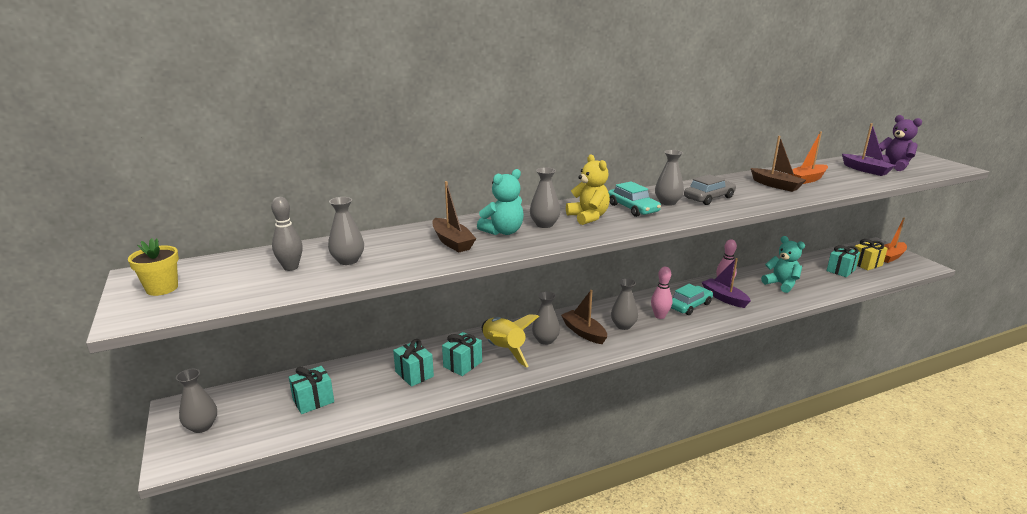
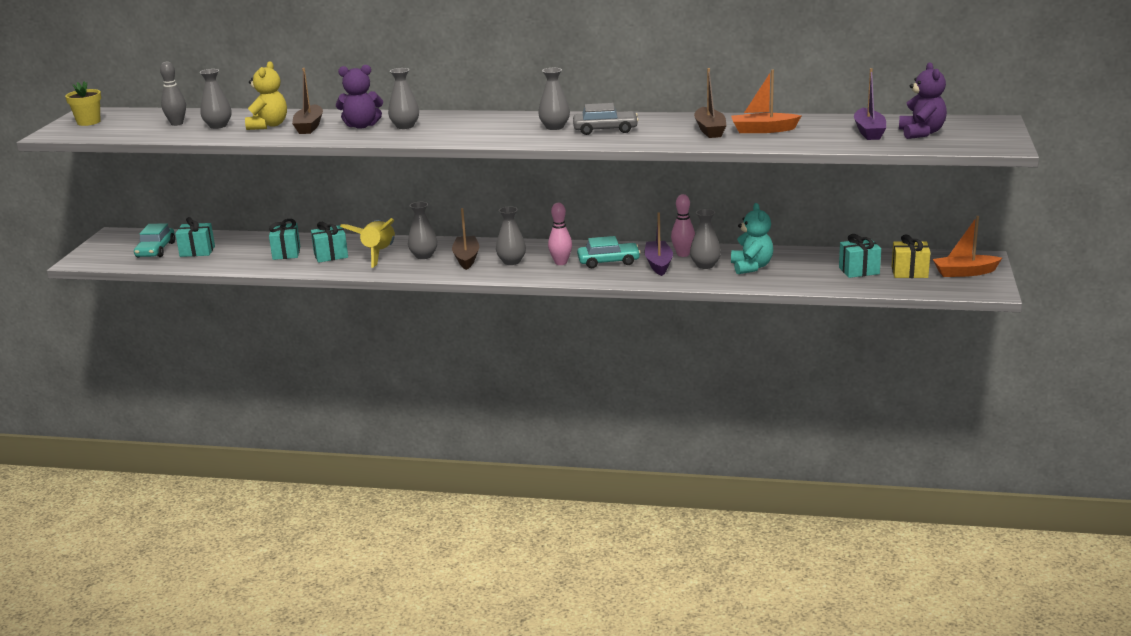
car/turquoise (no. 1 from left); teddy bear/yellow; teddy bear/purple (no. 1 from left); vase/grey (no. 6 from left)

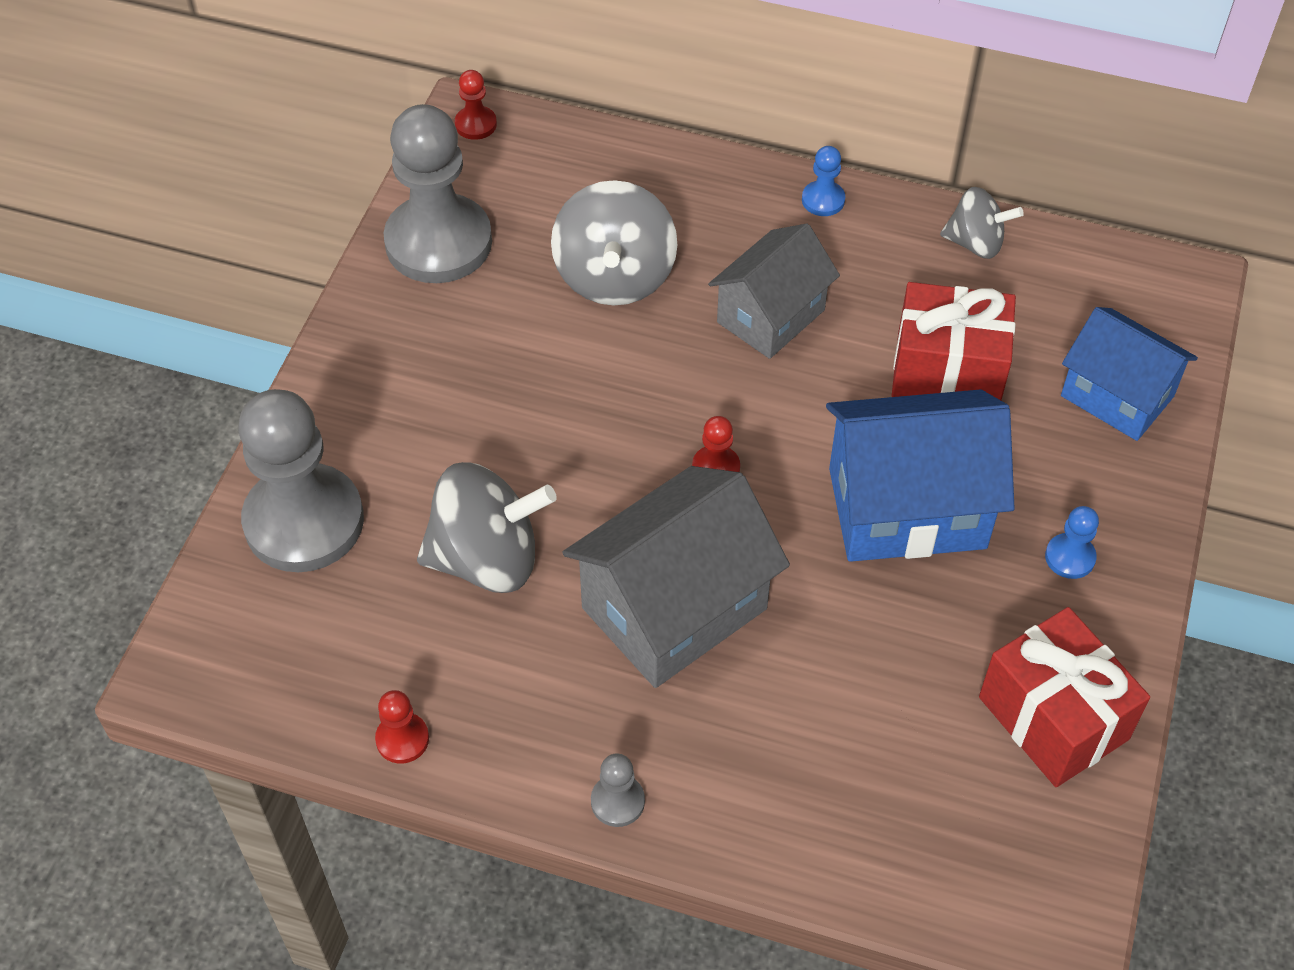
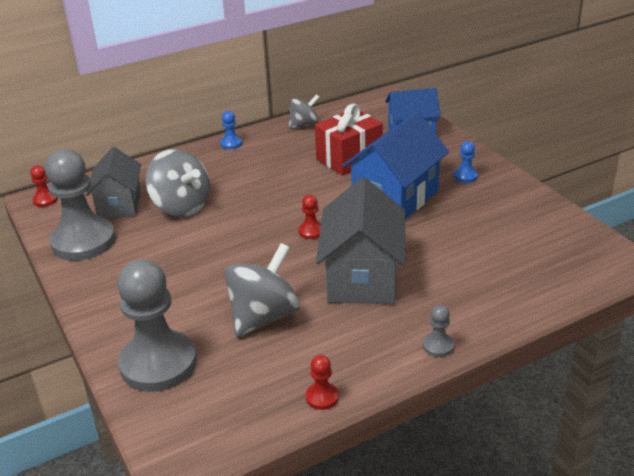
house/grey (no. 1 from left); gift/red (no. 2 from left in the first image)

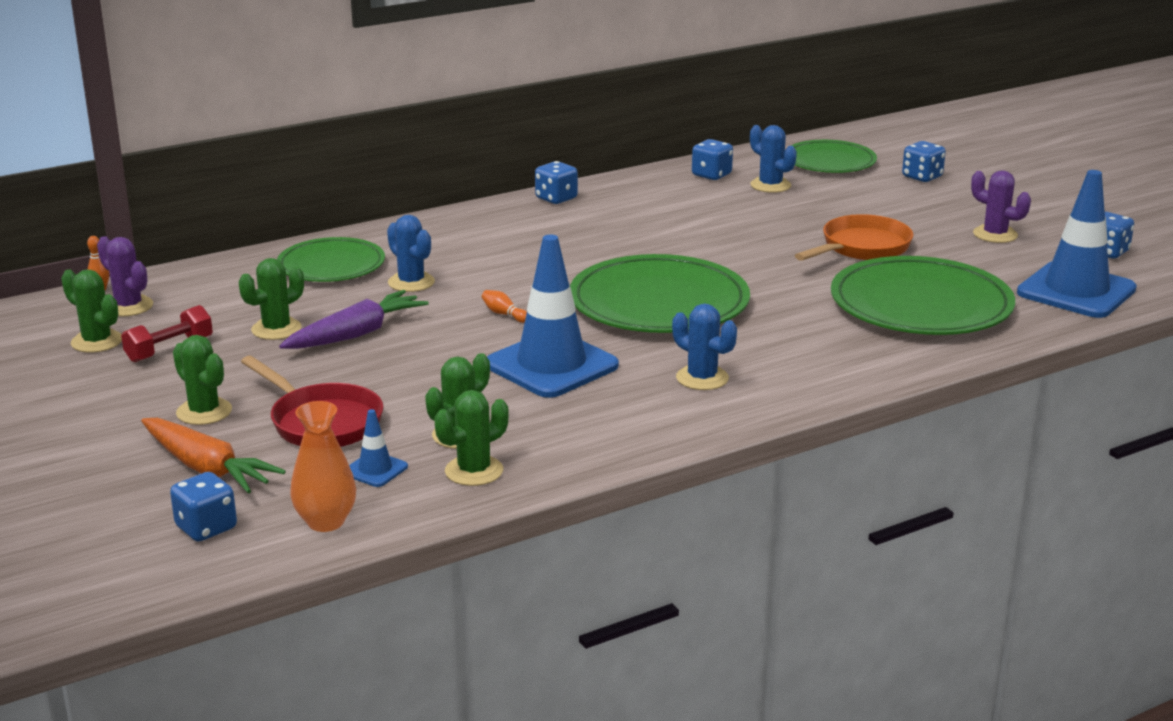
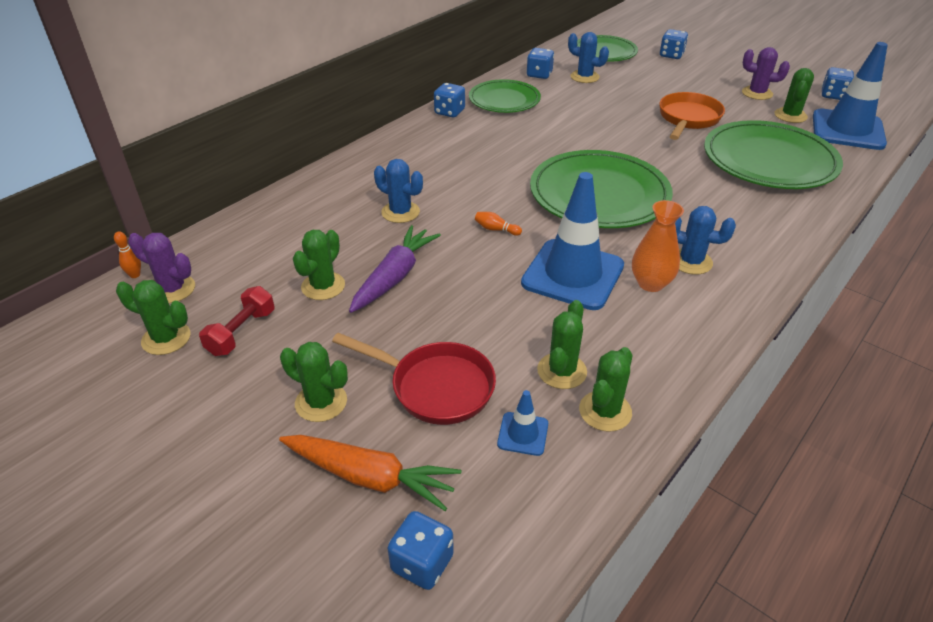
plate/green (no. 1 from left); vase/orange; cactus/green (no. 6 from left)

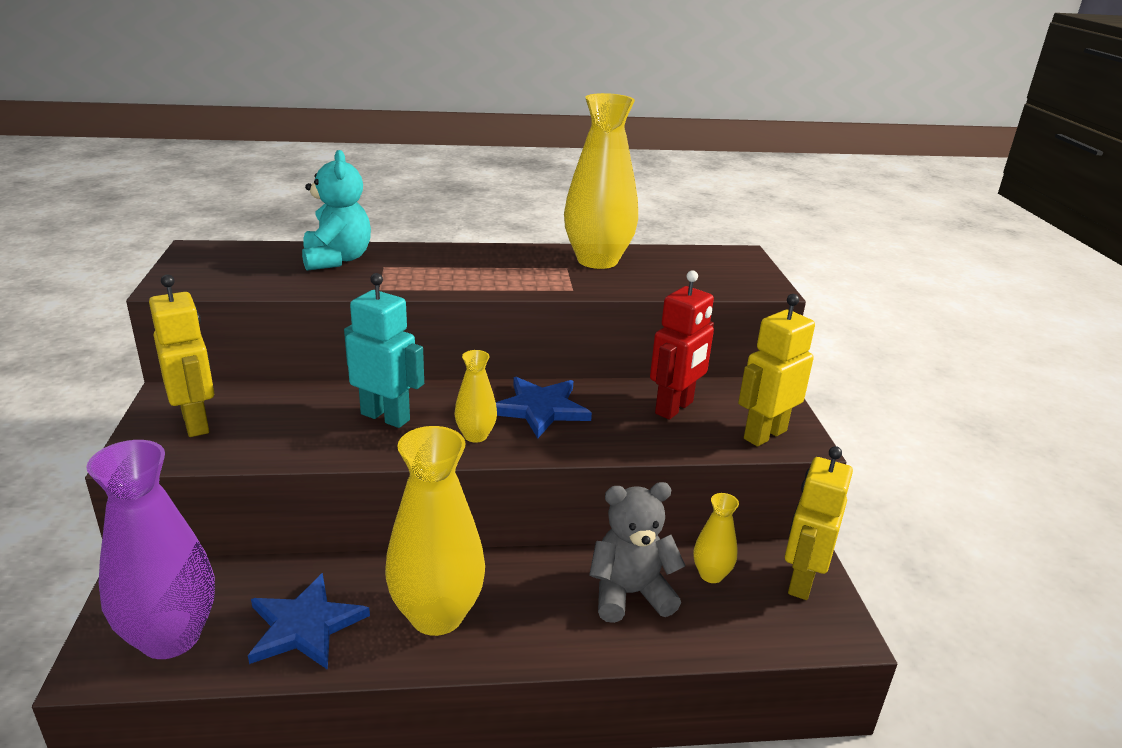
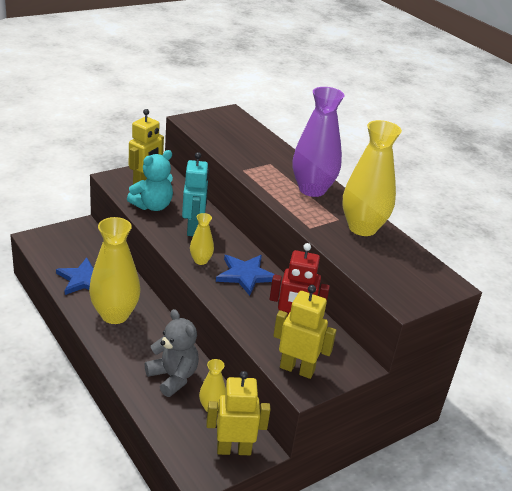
teddy bear/turquoise; vase/purple

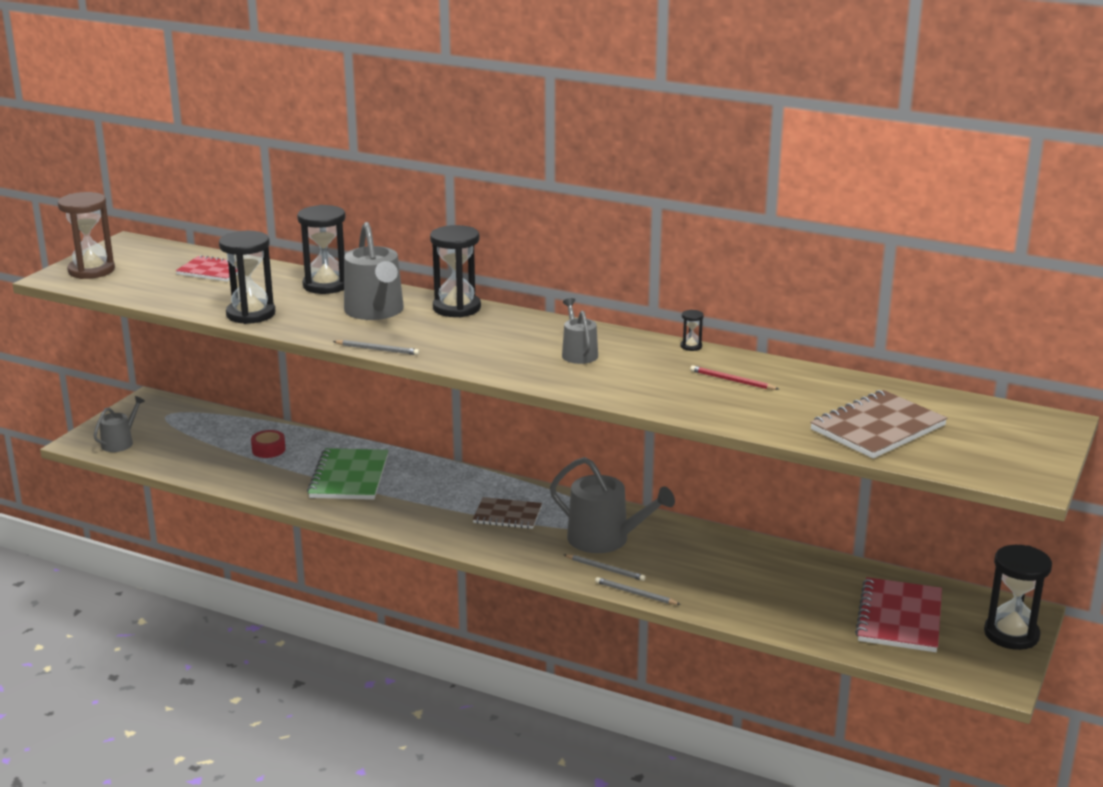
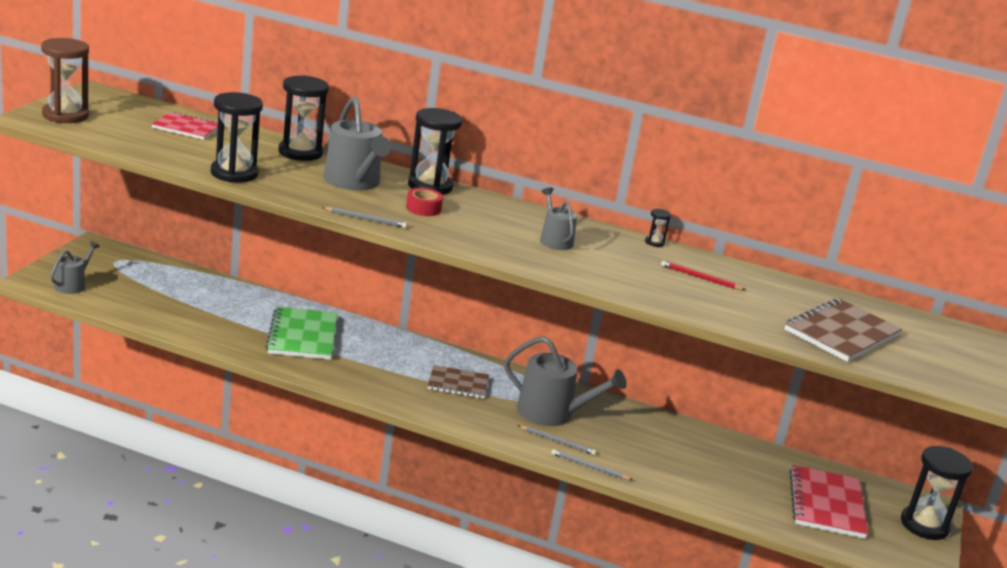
tape/red

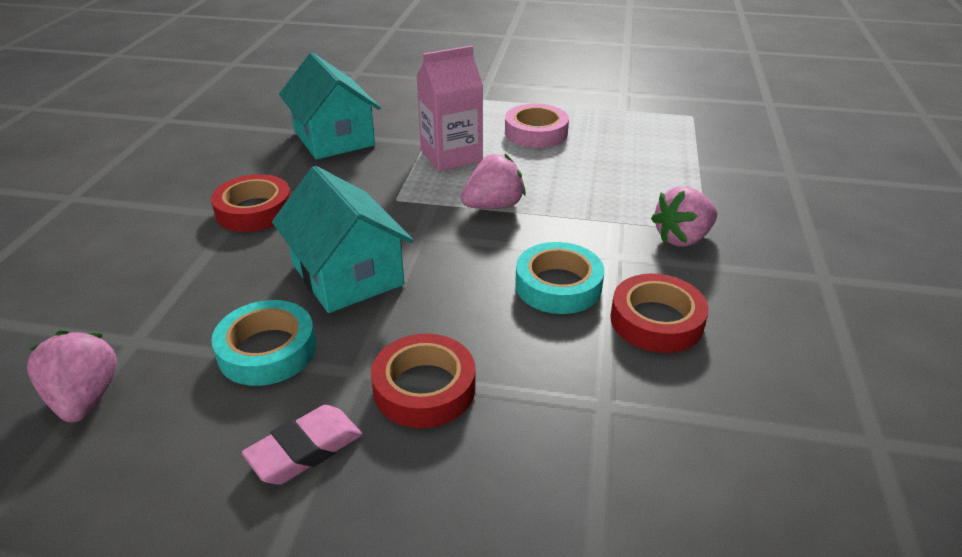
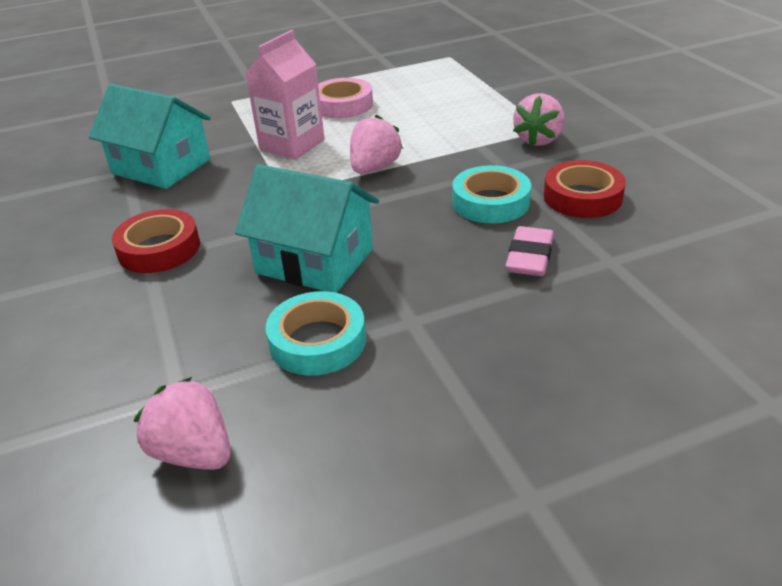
eraser/pink; tape/red (no. 2 from left in the first image)

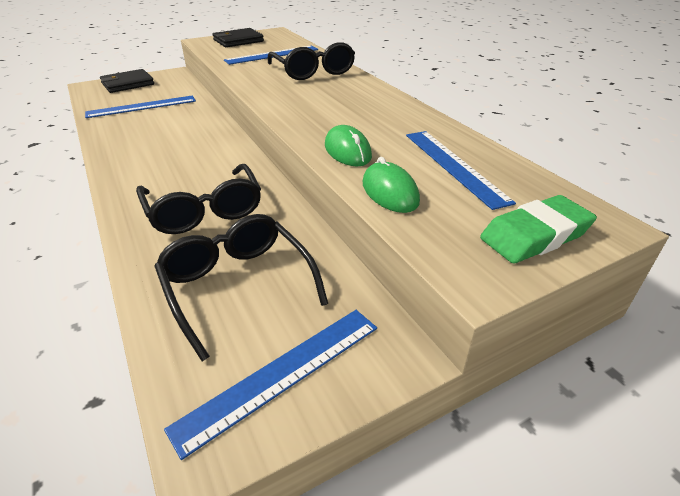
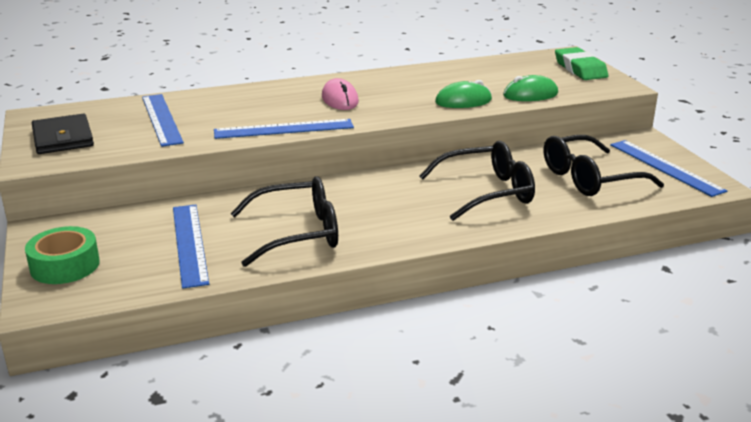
tape/green; ruler/blue (no. 3 from left); glasses/black (no. 1 from left); mouse/pink

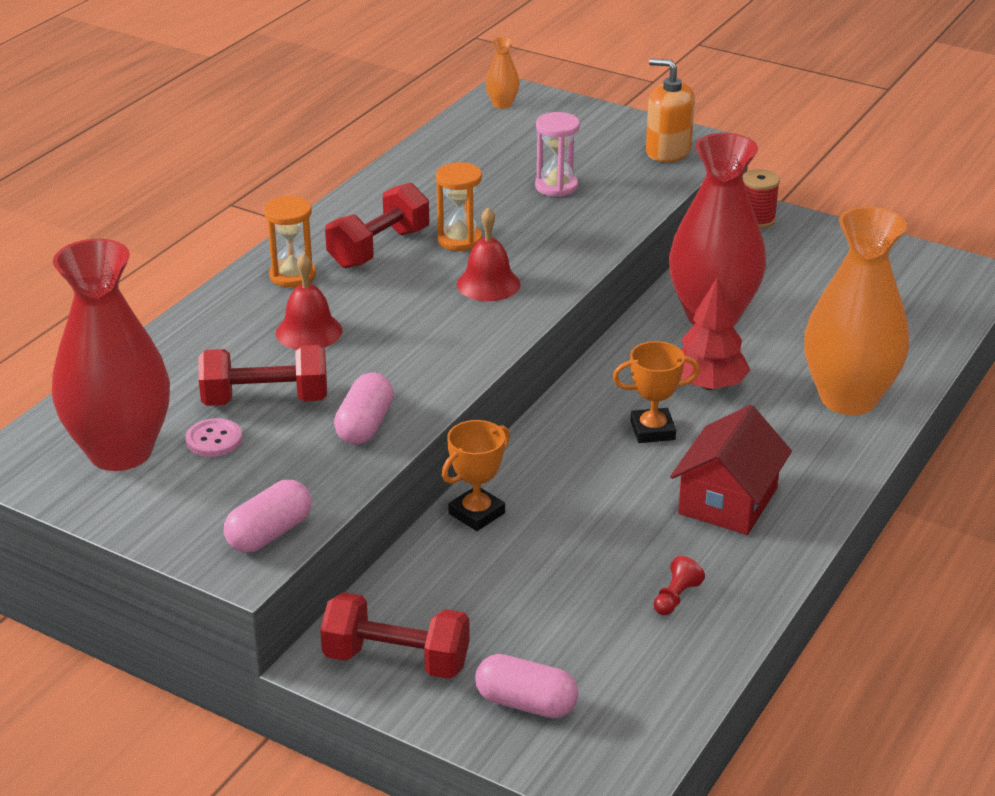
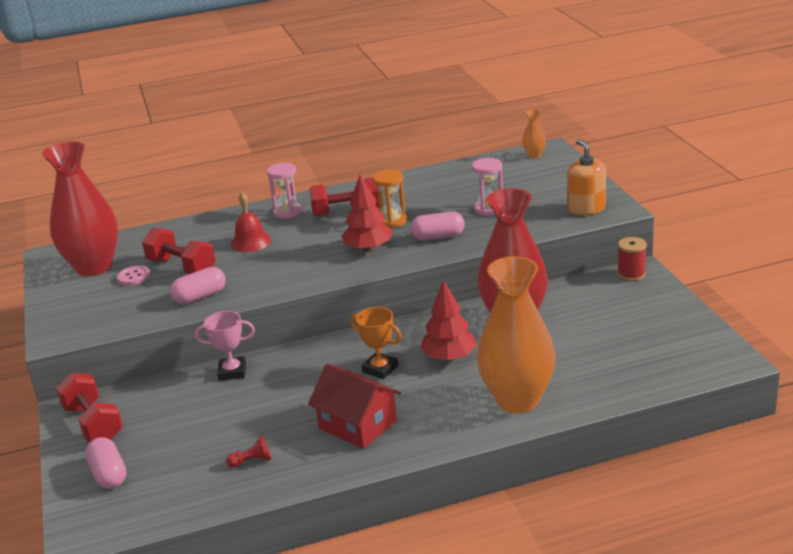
trophy/pink; hourglass/pink (no. 1 from left); house/red; tree/red (no. 1 from left); capsule/pink (no. 3 from left)

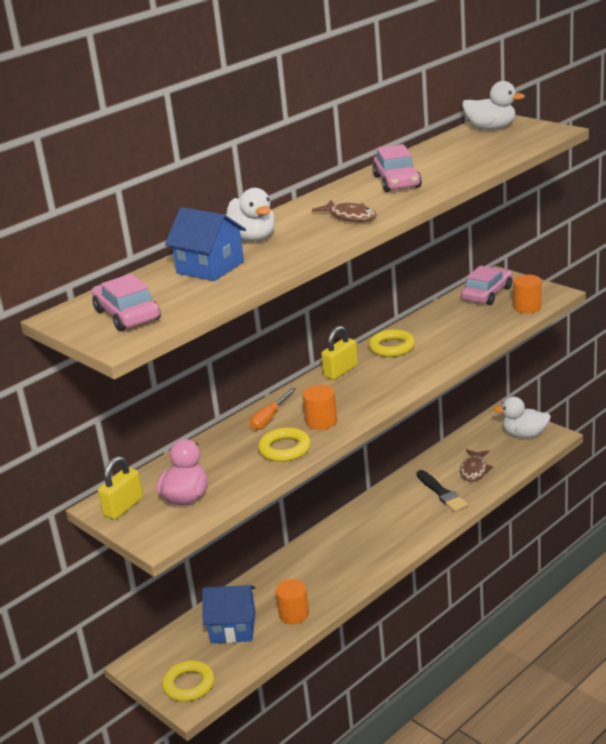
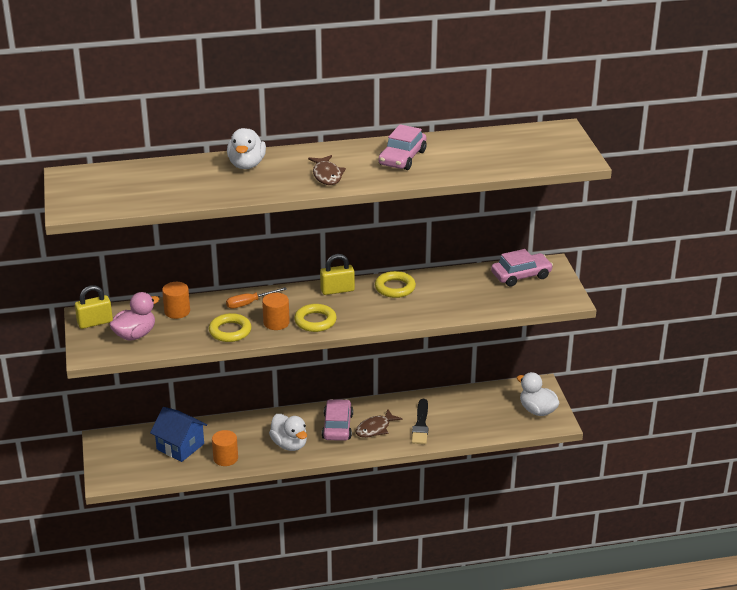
cylinder/orange (no. 1 from left); duck/white (no. 2 from left); ring/yellow (no. 2 from left); car/pink (no. 1 from left); fish/brown (no. 2 from left); house/blue (no. 1 from left in the first image)

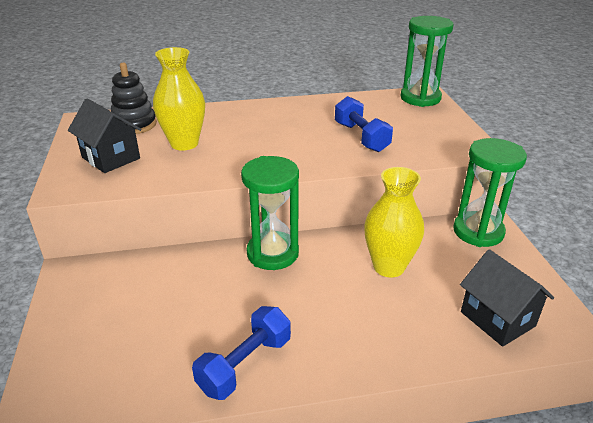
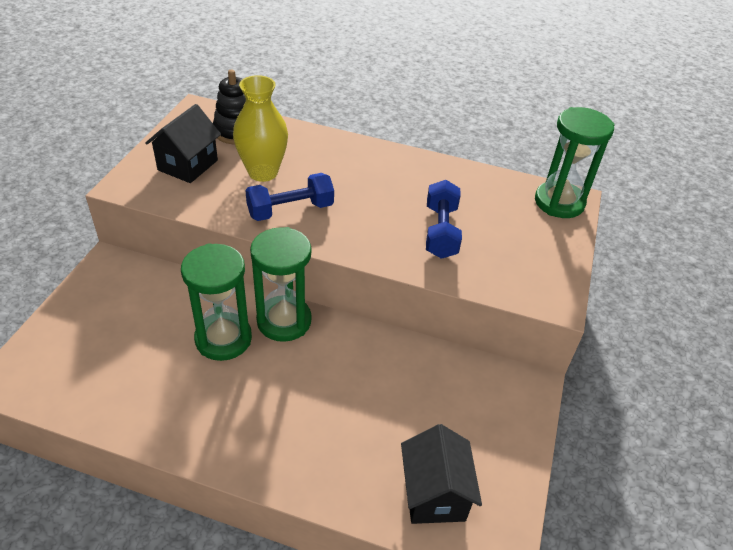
house/black (no. 1 from left); hourglass/green (no. 1 from left); dumbbell/blue (no. 1 from left); vase/yellow (no. 2 from left in the first image)

